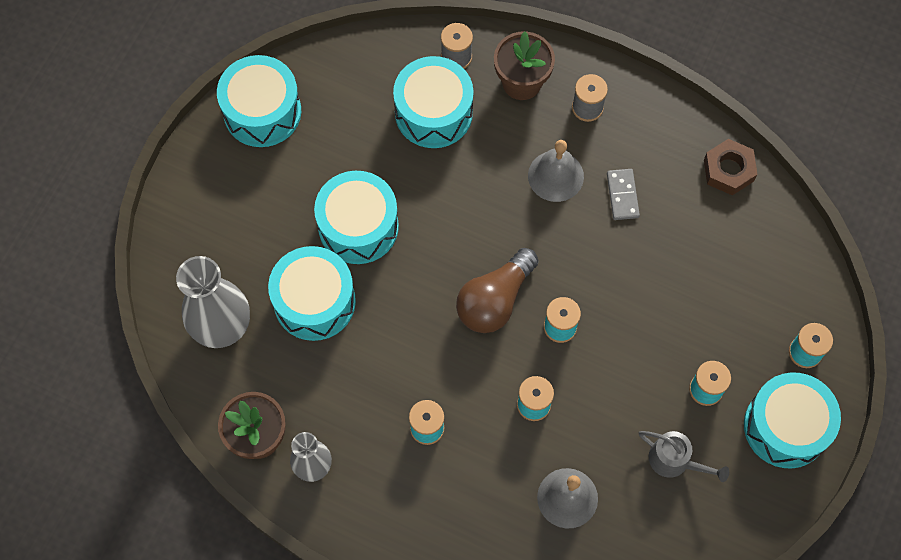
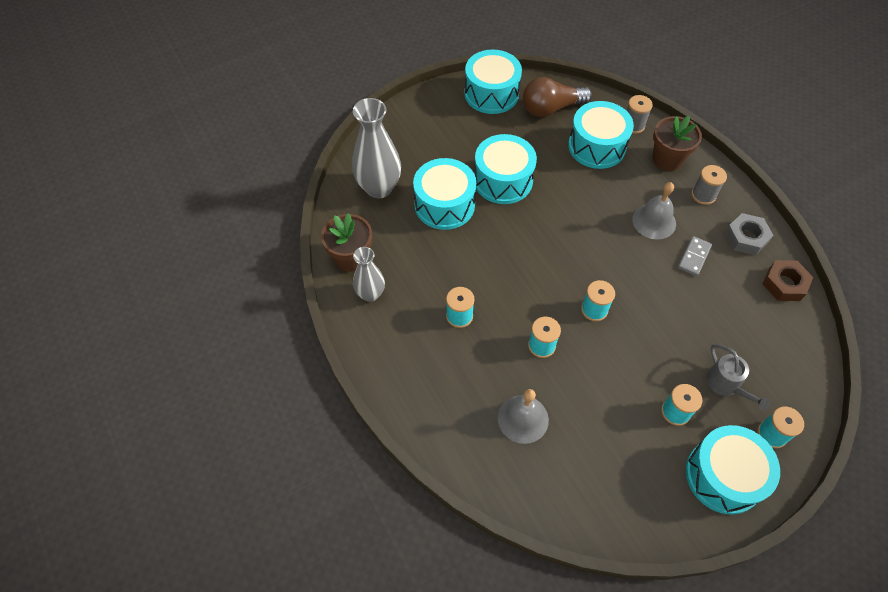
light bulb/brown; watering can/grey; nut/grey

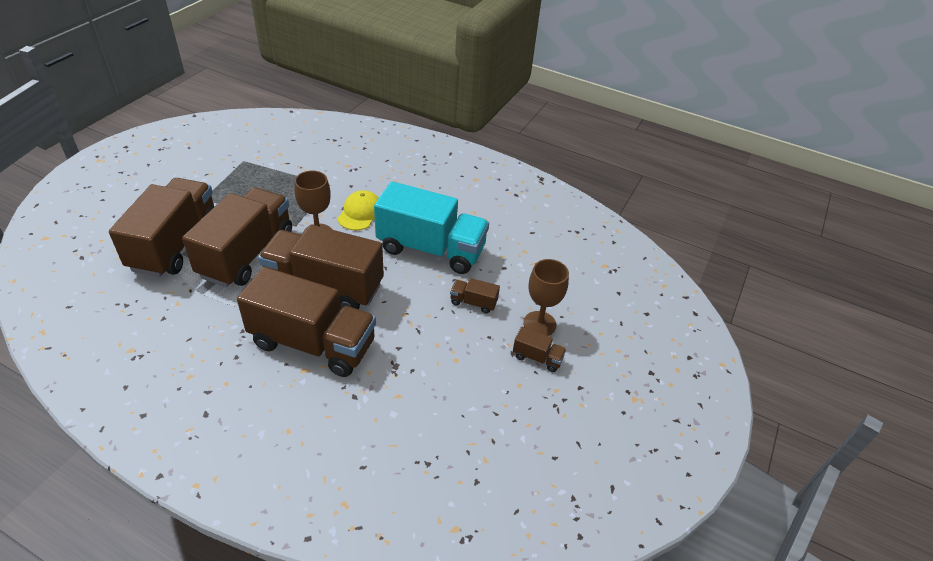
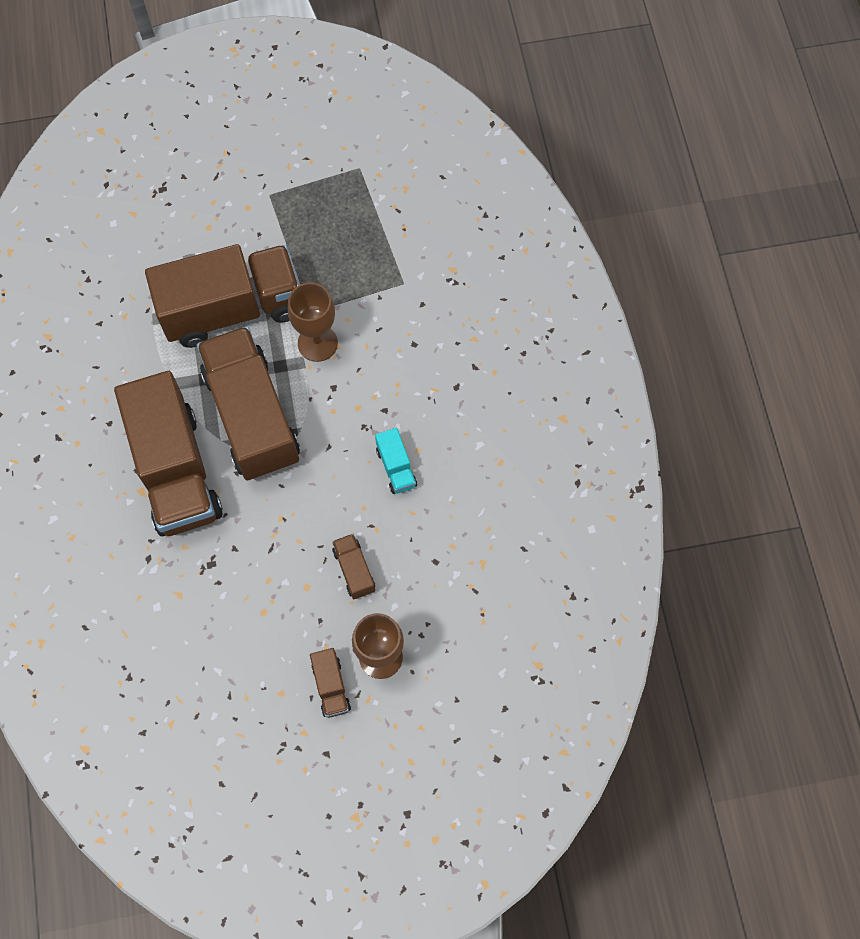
truck/turquoise; truck/brown (no. 1 from left in the first image); cap/yellow

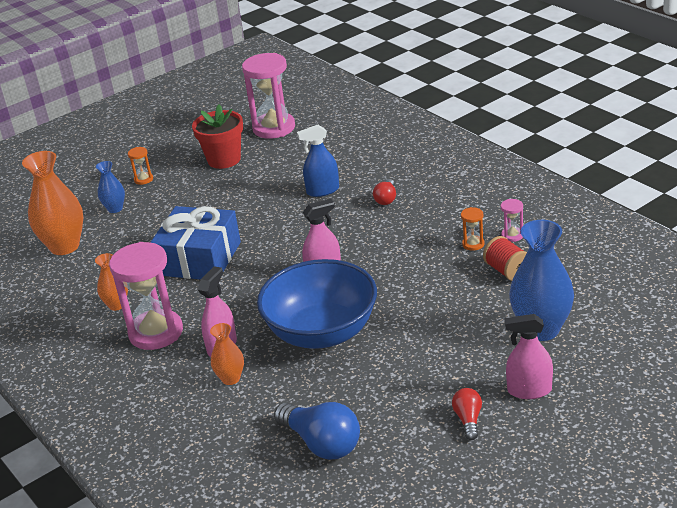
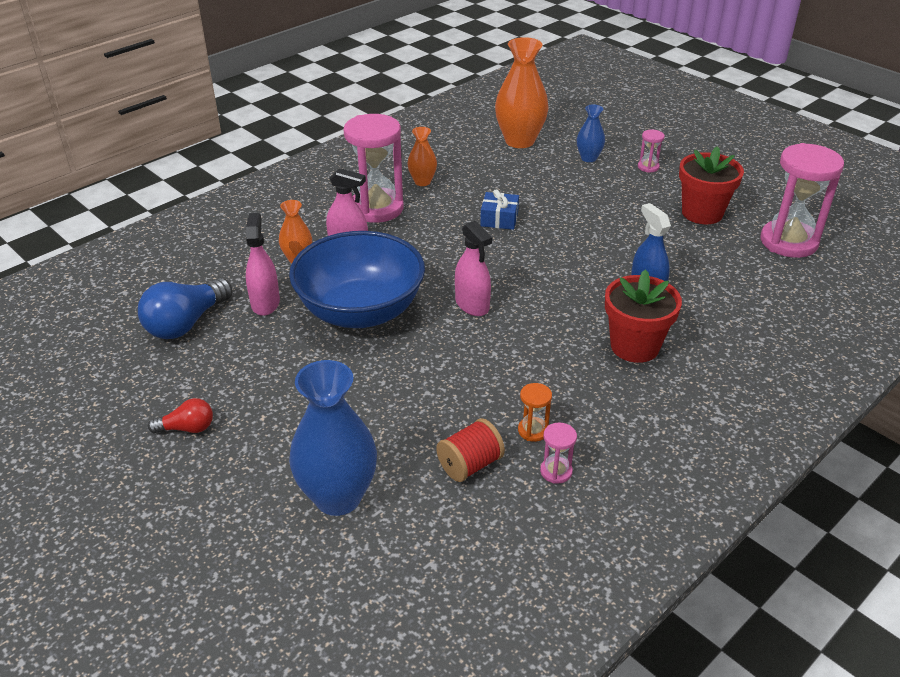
spray bottle/pink (no. 1 from left); gift/blue; flower pot/red (no. 1 from left); hourglass/pink (no. 3 from left)

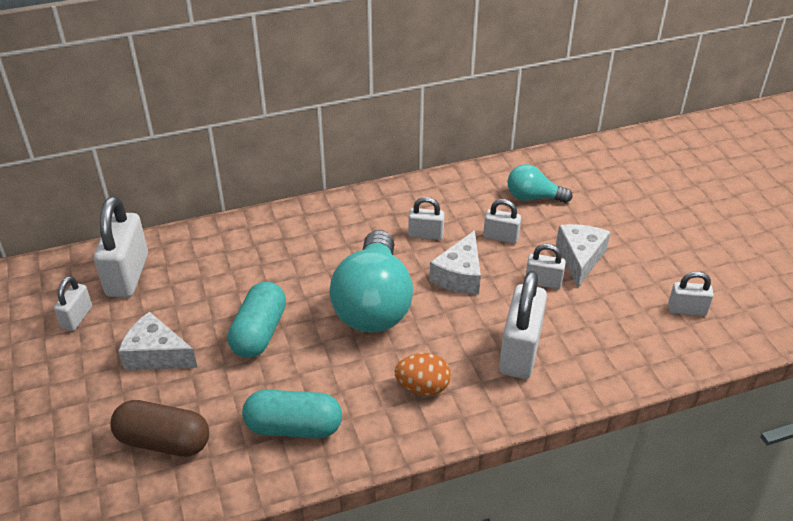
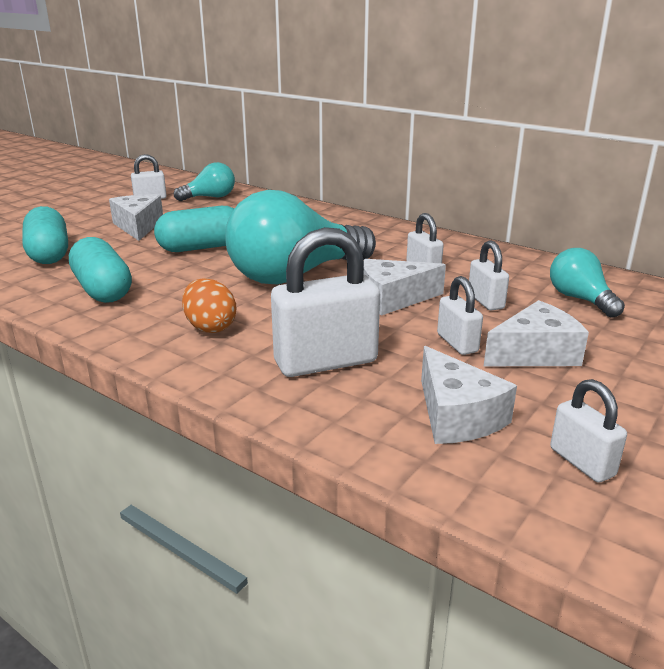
capsule/turquoise (no. 1 from left); light bulb/turquoise (no. 1 from left); cheese/white (no. 3 from left)

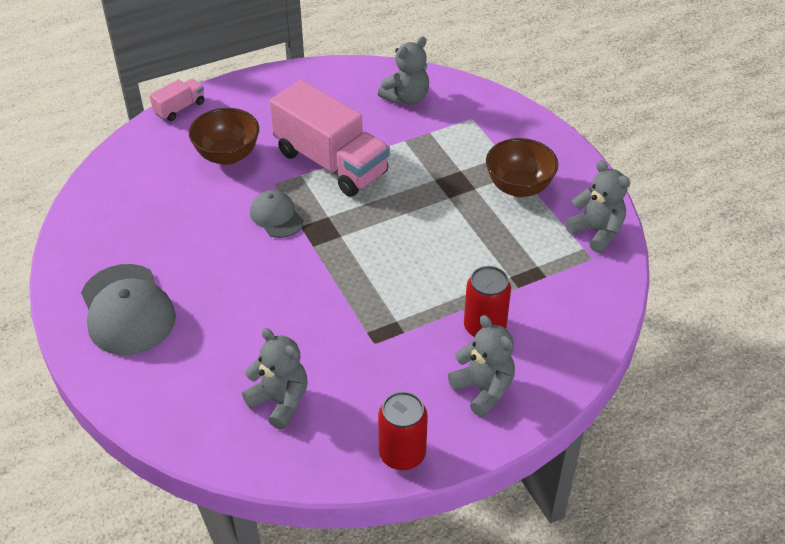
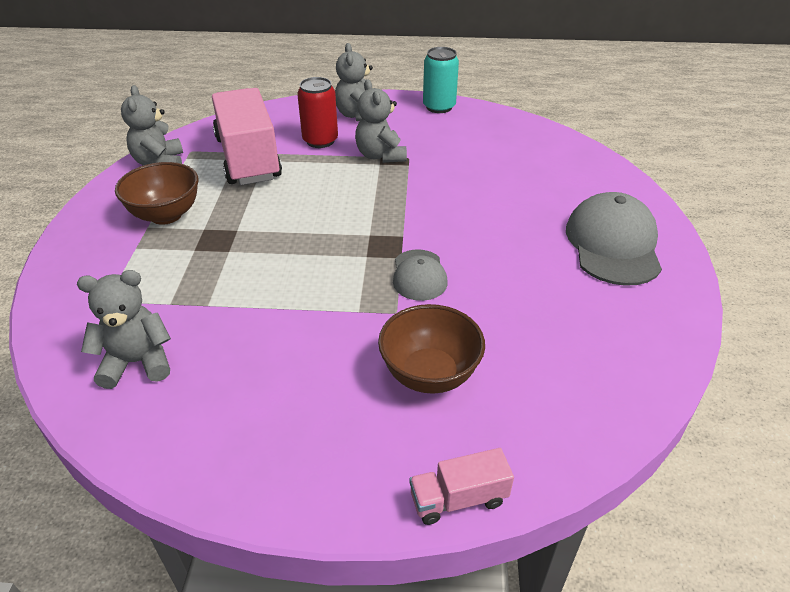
truck/pink (no. 1 from left); teddy bear/grey (no. 4 from left); can/turquoise

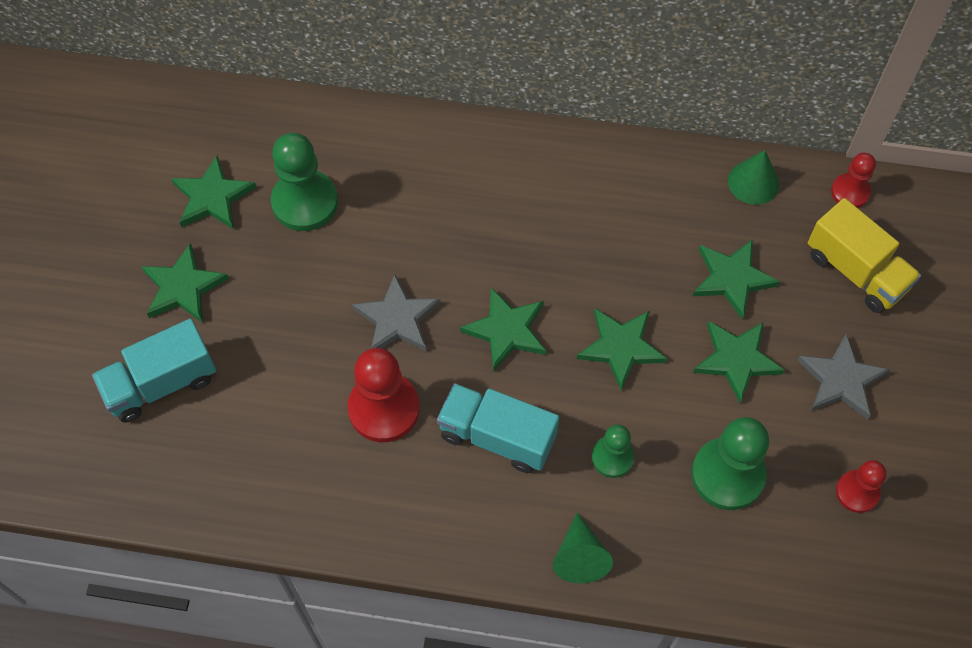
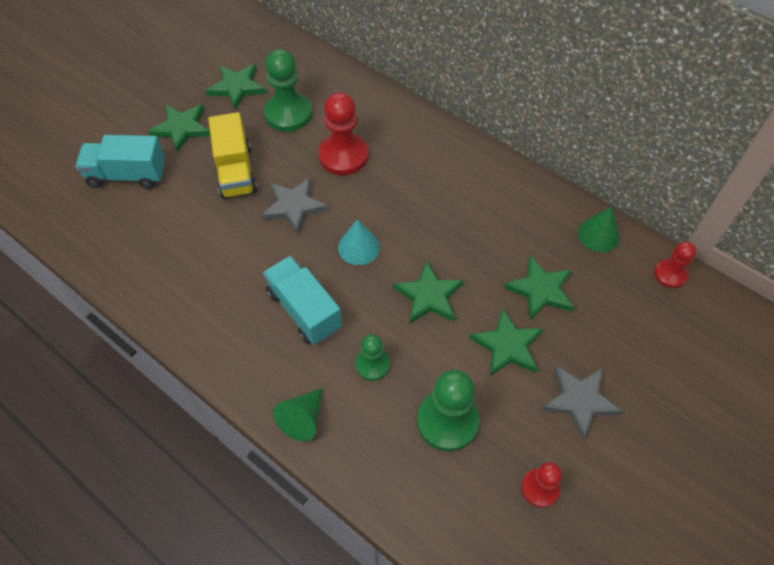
truck/yellow; pawn/red (no. 1 from left); cone/turquoise

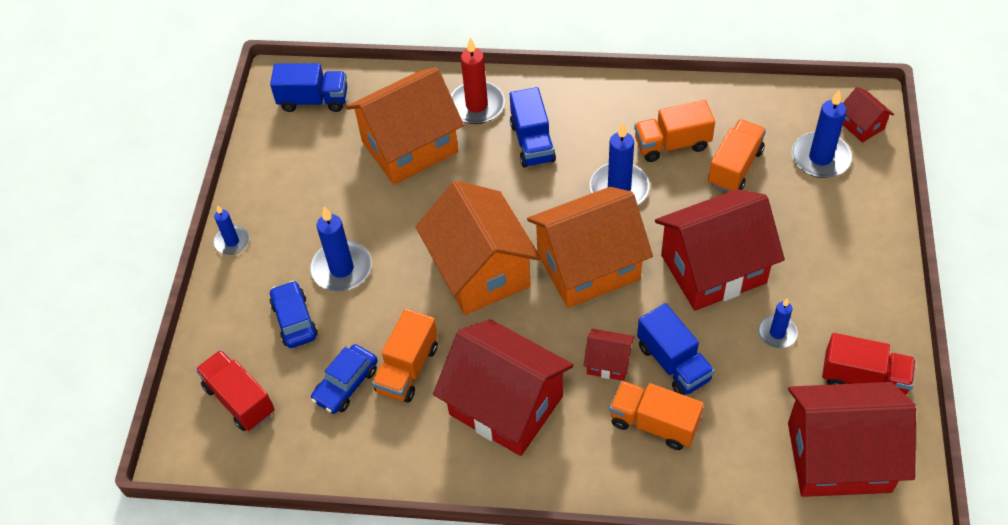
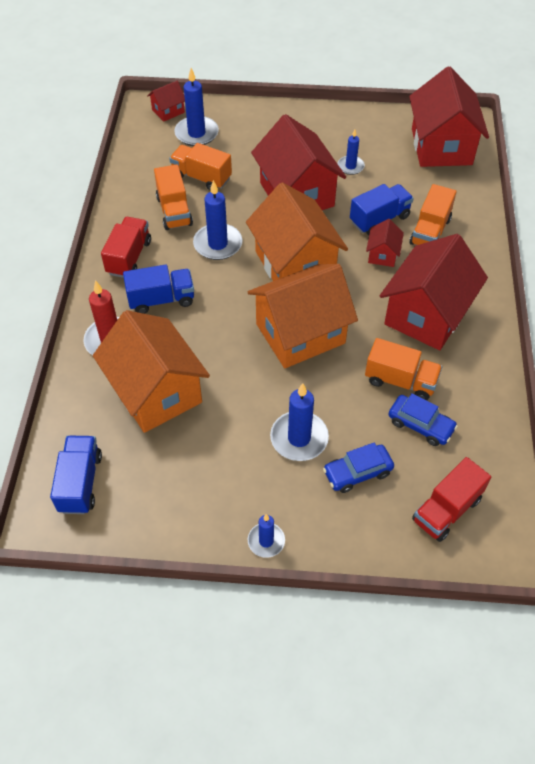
truck/red (no. 1 from left)

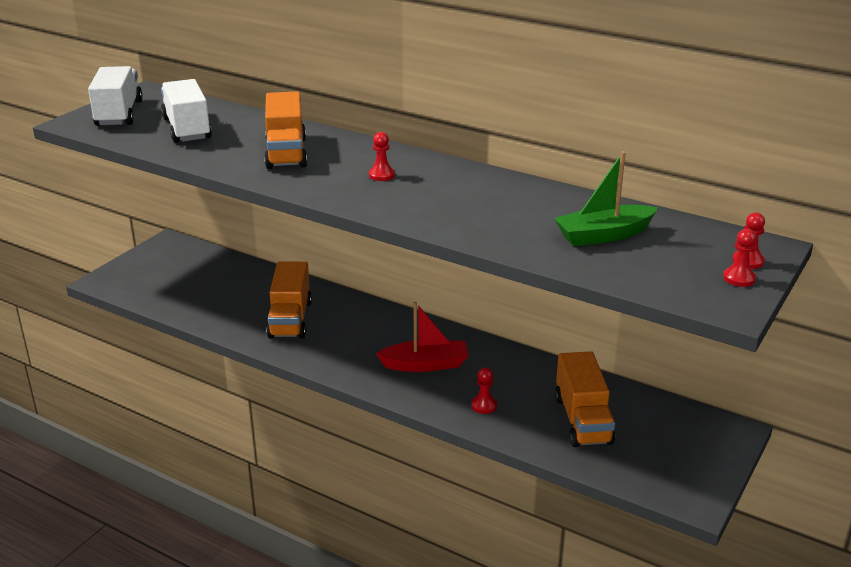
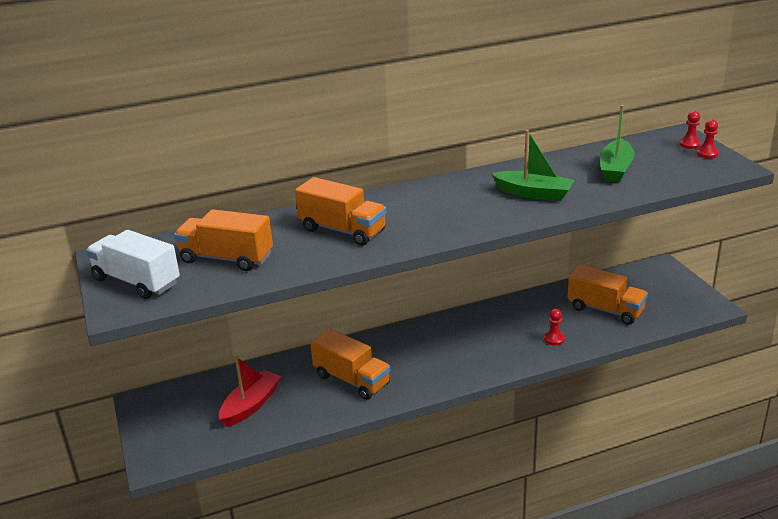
truck/orange (no. 1 from left); boat/red; boat/green (no. 1 from left); pawn/red (no. 1 from left in the first image)

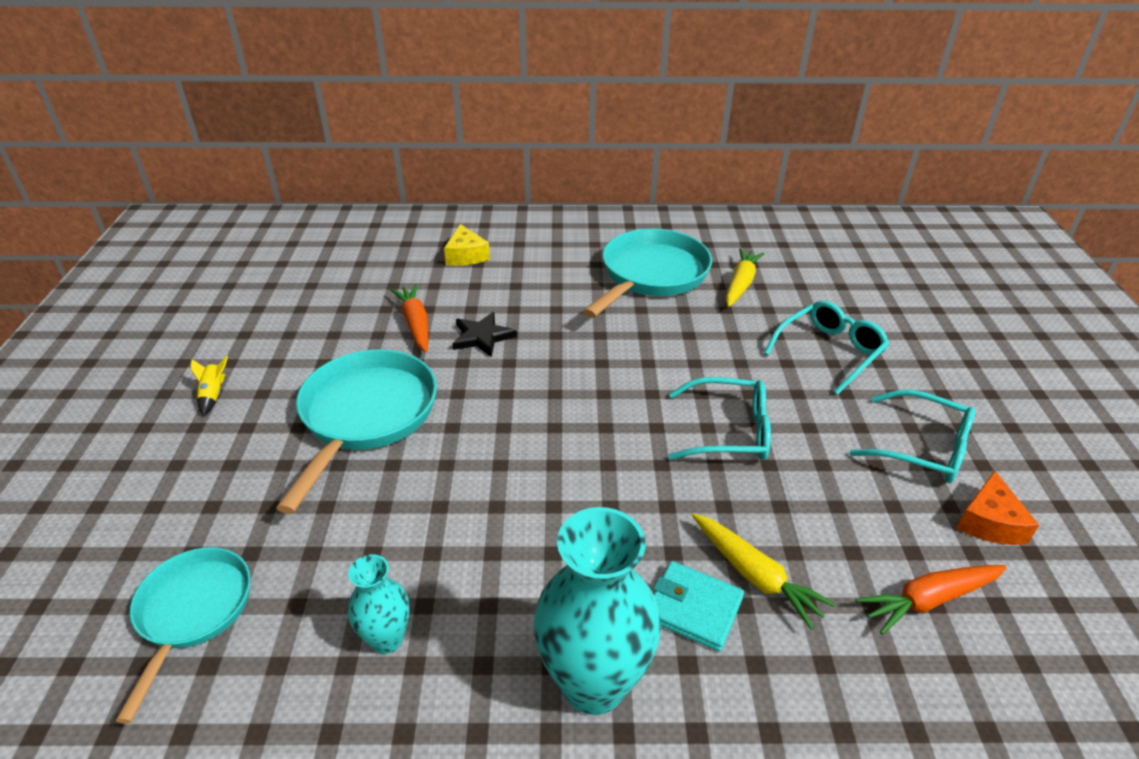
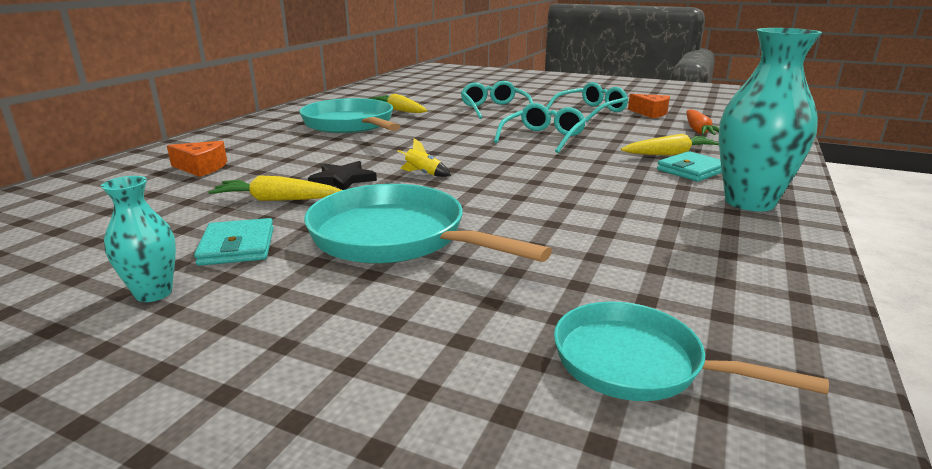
vase/turquoise (no. 1 from left); cheese/orange (no. 1 from left); wallet/turquoise (no. 1 from left); carrot/yellow (no. 1 from left); rocket/yellow

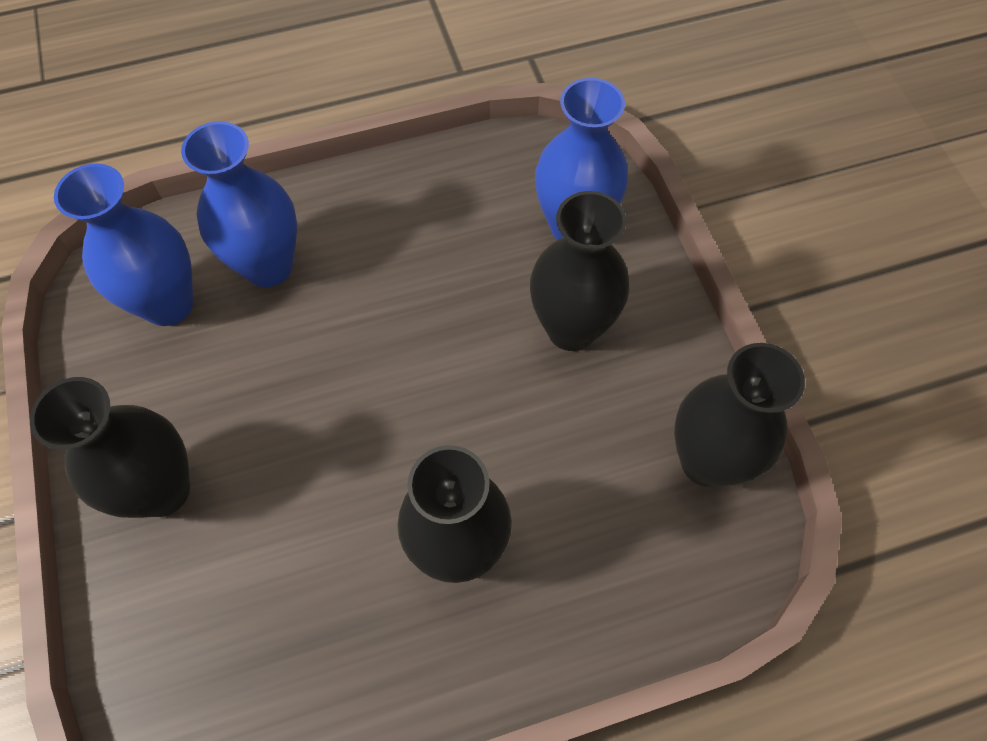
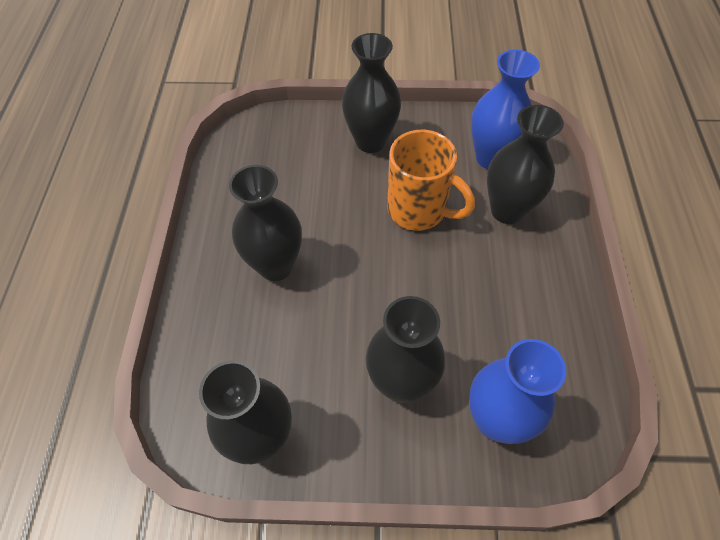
mug/orange; vase/black (no. 5 from left)

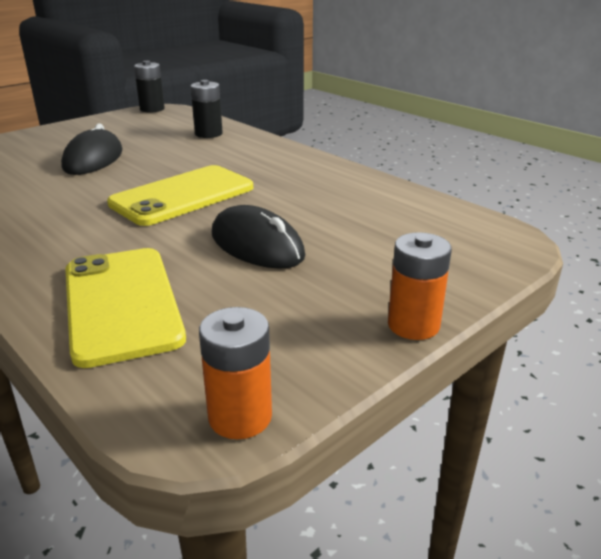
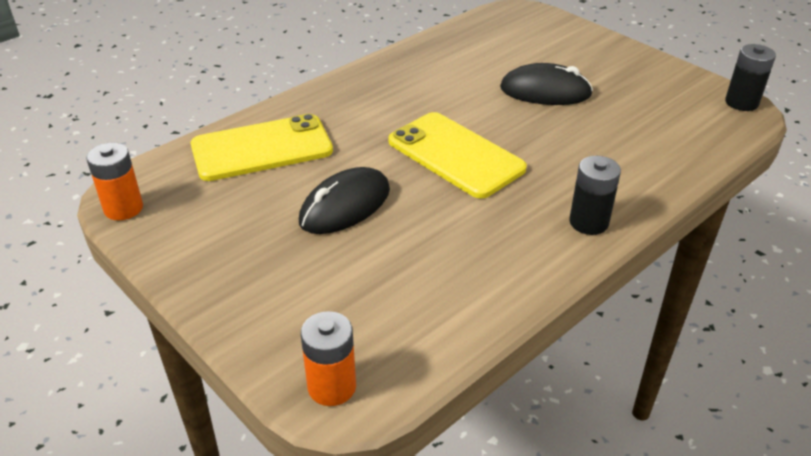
battery/orange (no. 2 from left); battery/black (no. 1 from left)

